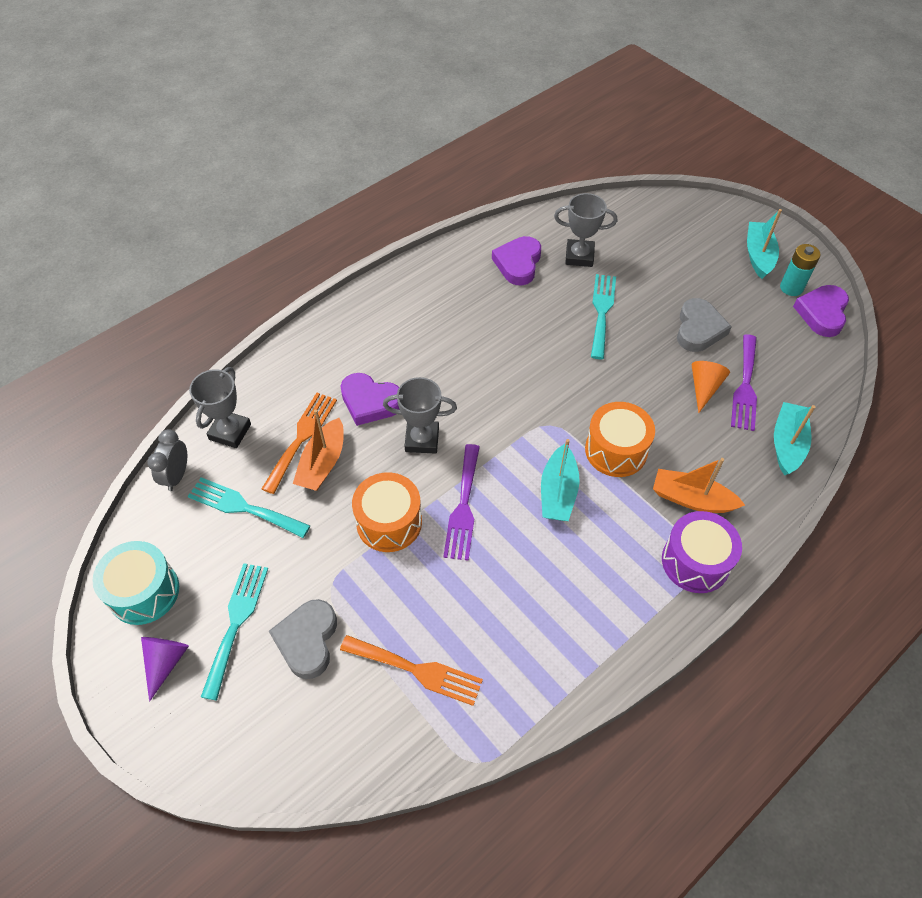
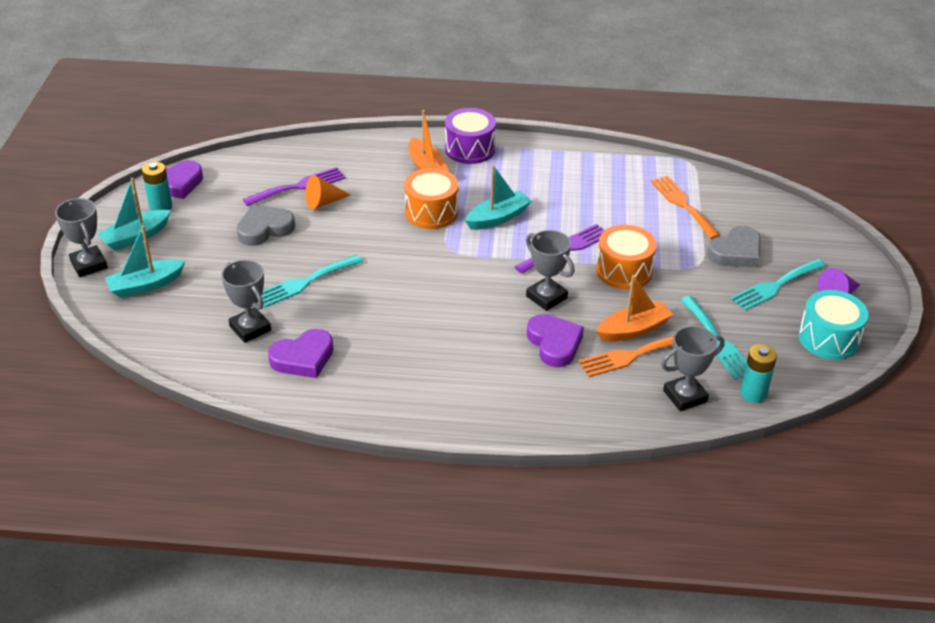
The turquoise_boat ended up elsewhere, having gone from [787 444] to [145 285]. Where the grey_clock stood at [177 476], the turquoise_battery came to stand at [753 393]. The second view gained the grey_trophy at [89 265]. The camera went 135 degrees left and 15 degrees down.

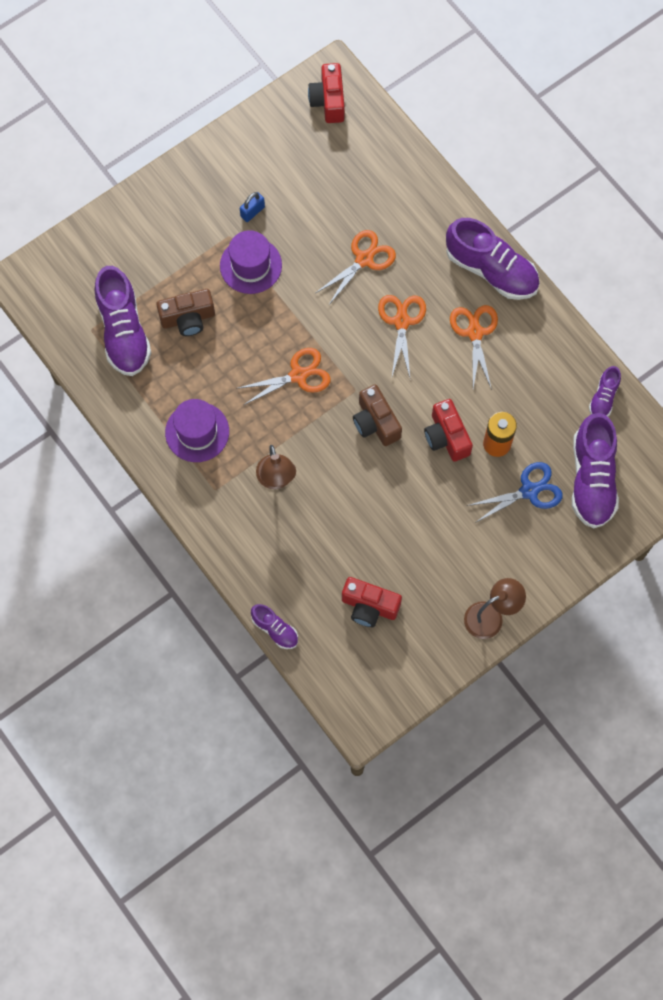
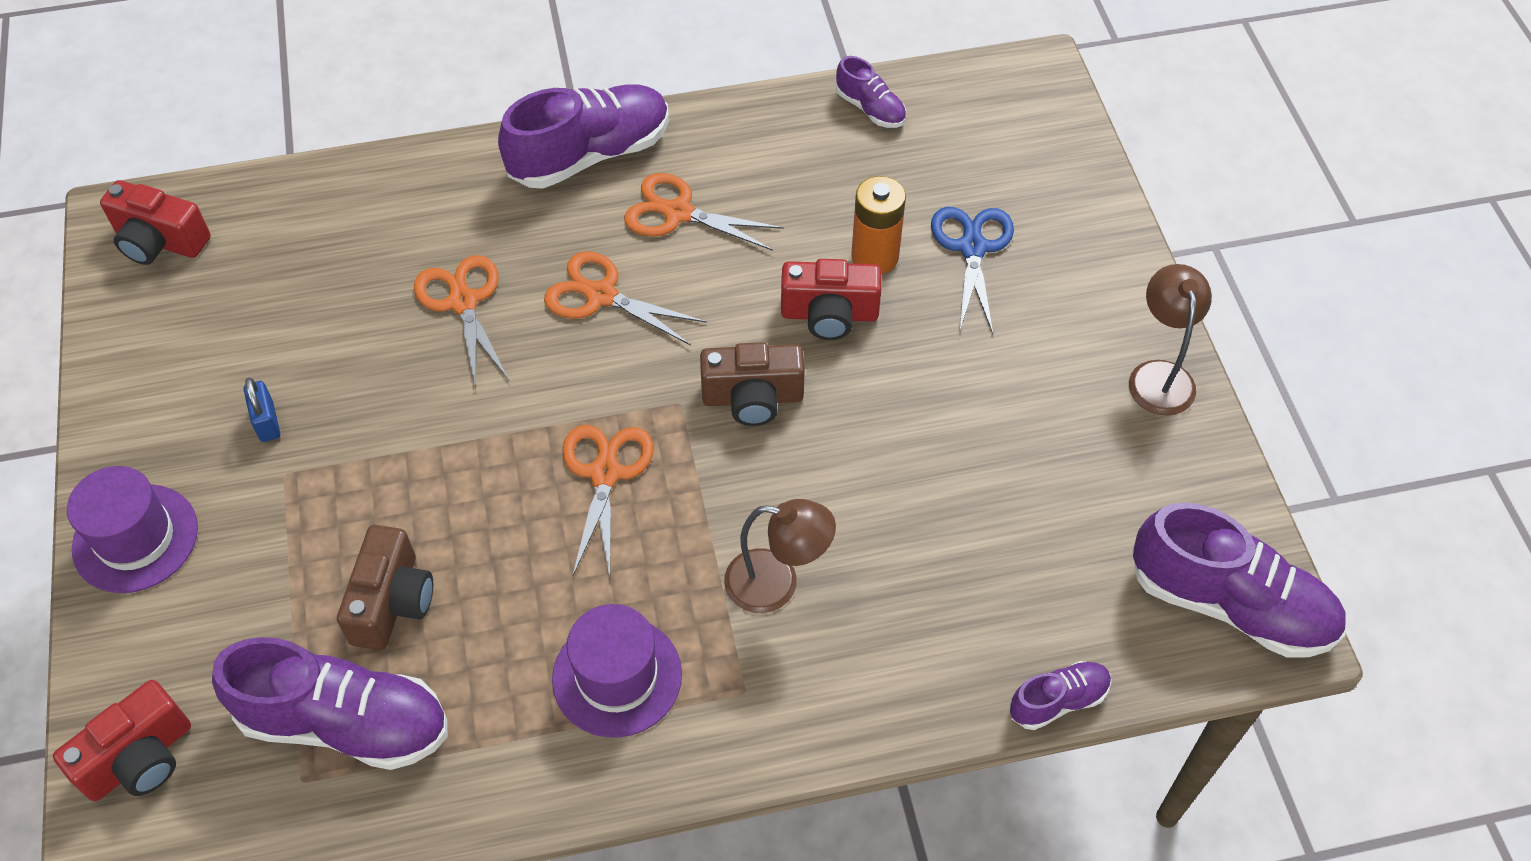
The purple_hat ended up elsewhere, having gone from [250 265] to [135 538]. The purple_shoe ended up elsewhere, having gone from [592 479] to [1229 604]. The red_camera ended up elsewhere, having gone from [369 606] to [140 758]. The camera went 65 degrees left and 15 degrees down.

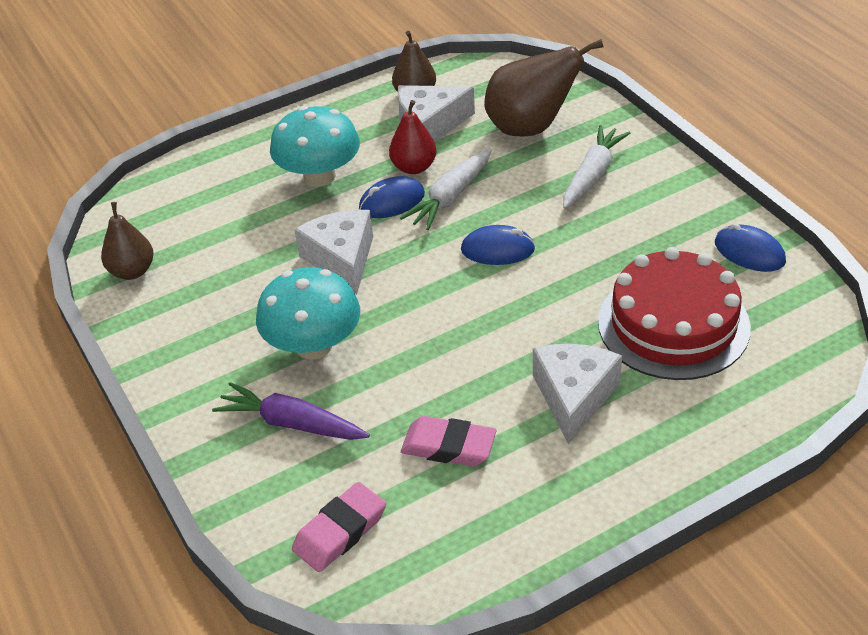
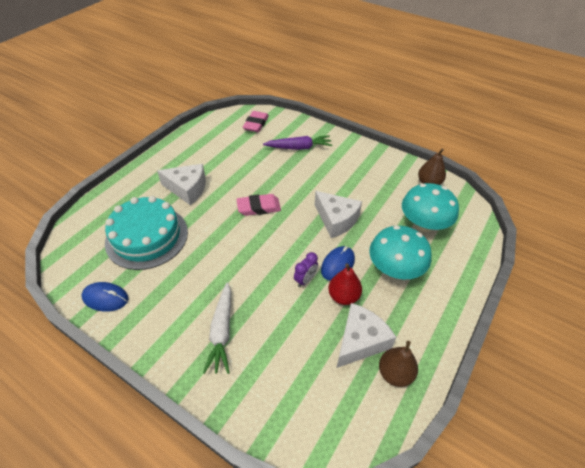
The second view lost the brown_pear at [530 128]. Where the white_carrot stood at [450 197], the purple_clock came to stand at [305 280]. The second view lost the blue_mouse at [497 249]. What was the red_cake at [673 324] turned into the turquoise_cake at [147 237]. The turquoise_mushroom ended up elsewhere, having gone from [313 345] to [423 224]. The white_cheese at [574 397] ended up facing another way, 60 degrees counterclockwise from before. The pink_eraser ended up elsewhere, having gone from [448 446] to [258 207]. The camera went 150 degrees right and 5 degrees up.

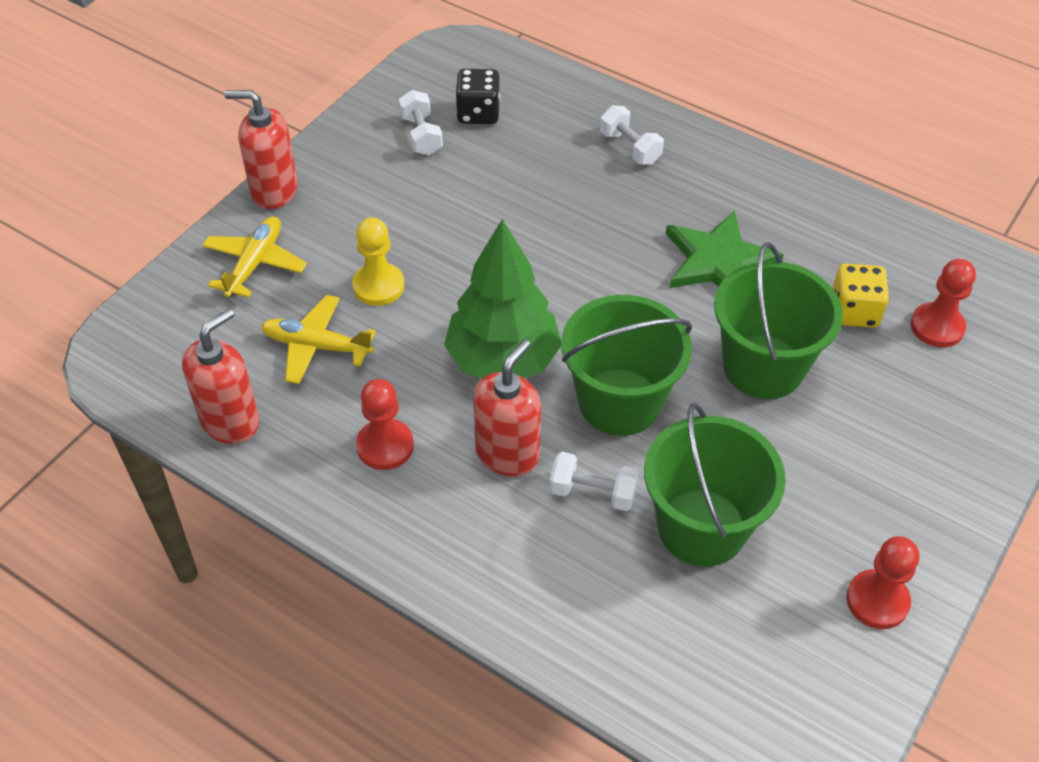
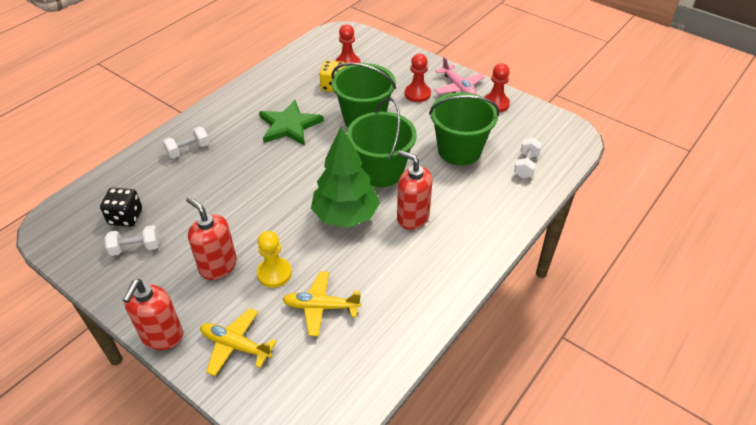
The yellow_plane at [316 346] ended up facing another way, 75 degrees clockwise from before. The red_soap_dispenser ended up elsewhere, having gone from [230 421] to [218 266]. The red_pawn ended up elsewhere, having gone from [385 446] to [417 94]. The white_dumbbell ended up elsewhere, having gone from [592 493] to [526 165]. The second view gained the pink_plane at [458 87]. The camera went 85 degrees left and 5 degrees down.

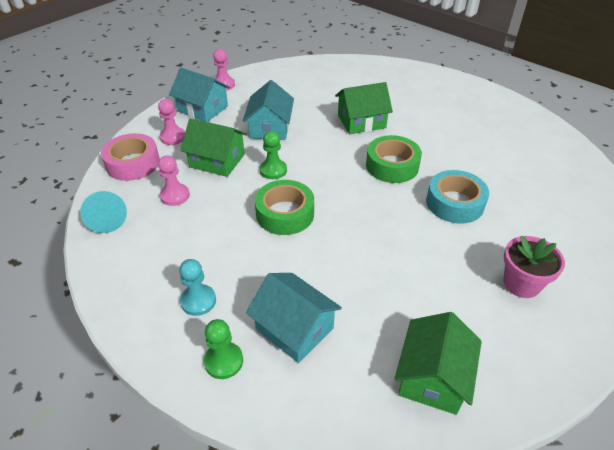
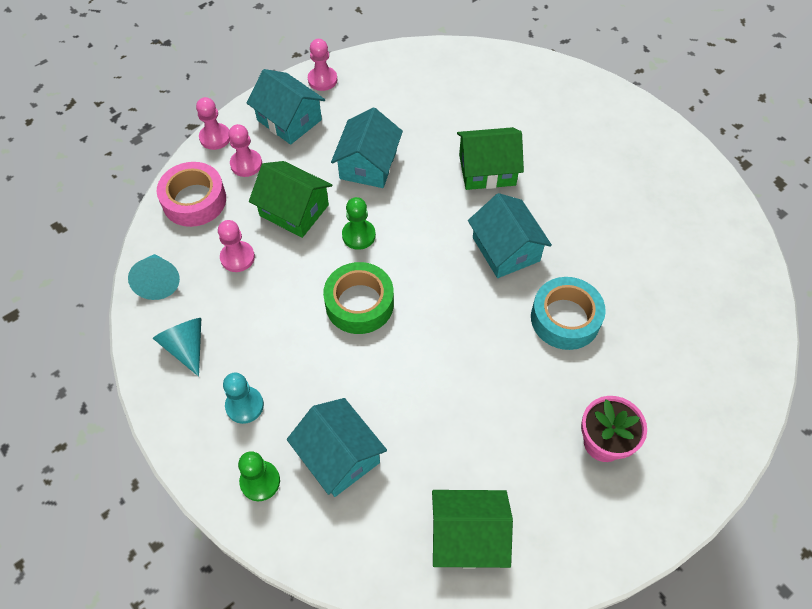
Where the green_tape stood at [392 165], the turquoise_house came to stand at [506 249]. The green_house at [433 377] ended up facing another way, 60 degrees clockwise from before. The second view gained the pink_pawn at [215 137]. The second view gained the turquoise_cone at [186 347]. The camera went 10 degrees right and 15 degrees up.

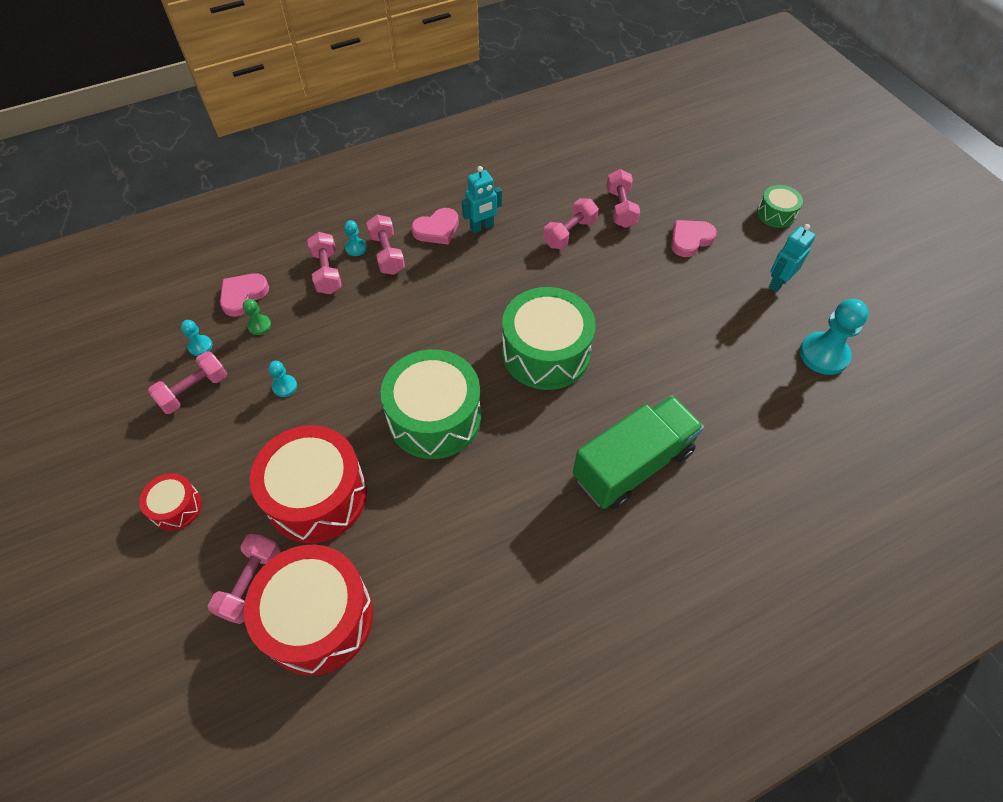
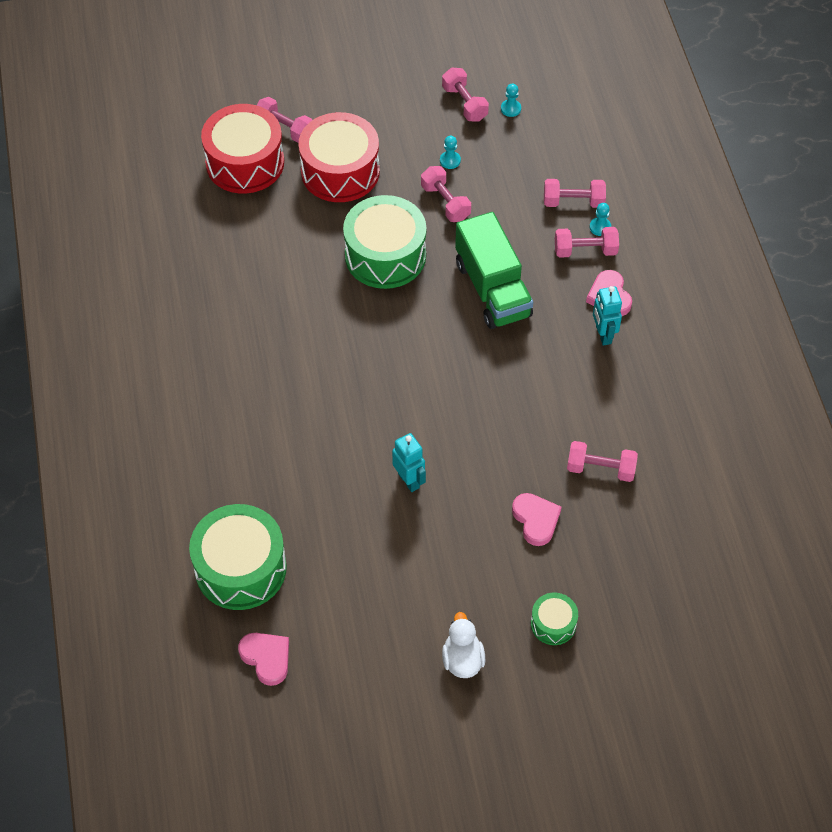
The pink_dumbbell ended up elsewhere, having gone from [569 233] to [445 202]. The turquoise_robot ended up elsewhere, having gone from [778 283] to [409 480]. The pink_heart ended up elsewhere, having gone from [243 295] to [266 658]. The green_drum ended up elsewhere, having gone from [546 352] to [240 568]. The second view lost the green_pawn at [259 325]. The second view lost the turquoise_pawn at [823 355]. The green_truck ended up elsewhere, having gone from [633 465] to [492 289]. The second view lost the red_drum at [176 507]. The second view gained the white_duck at [462 659]. The camera went 105 degrees right and 0 degrees up.

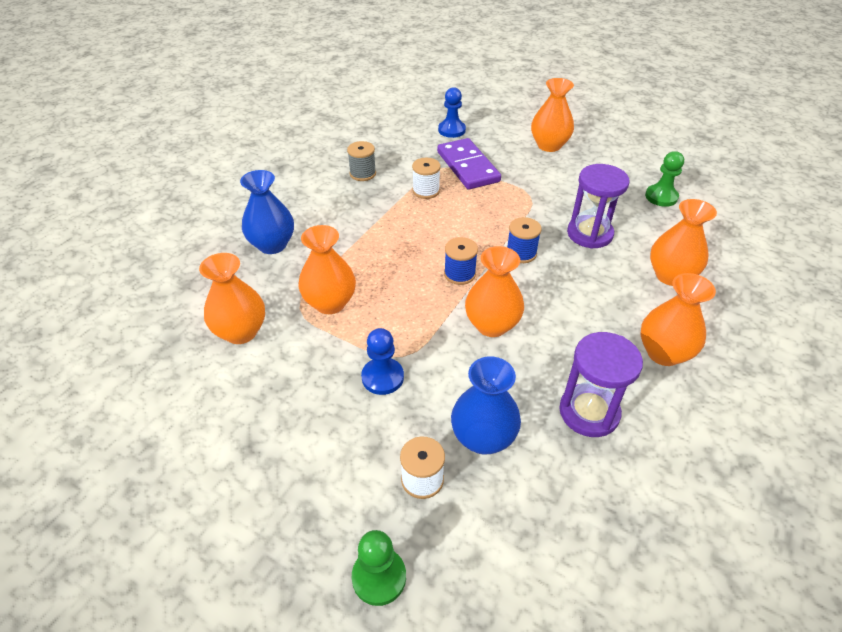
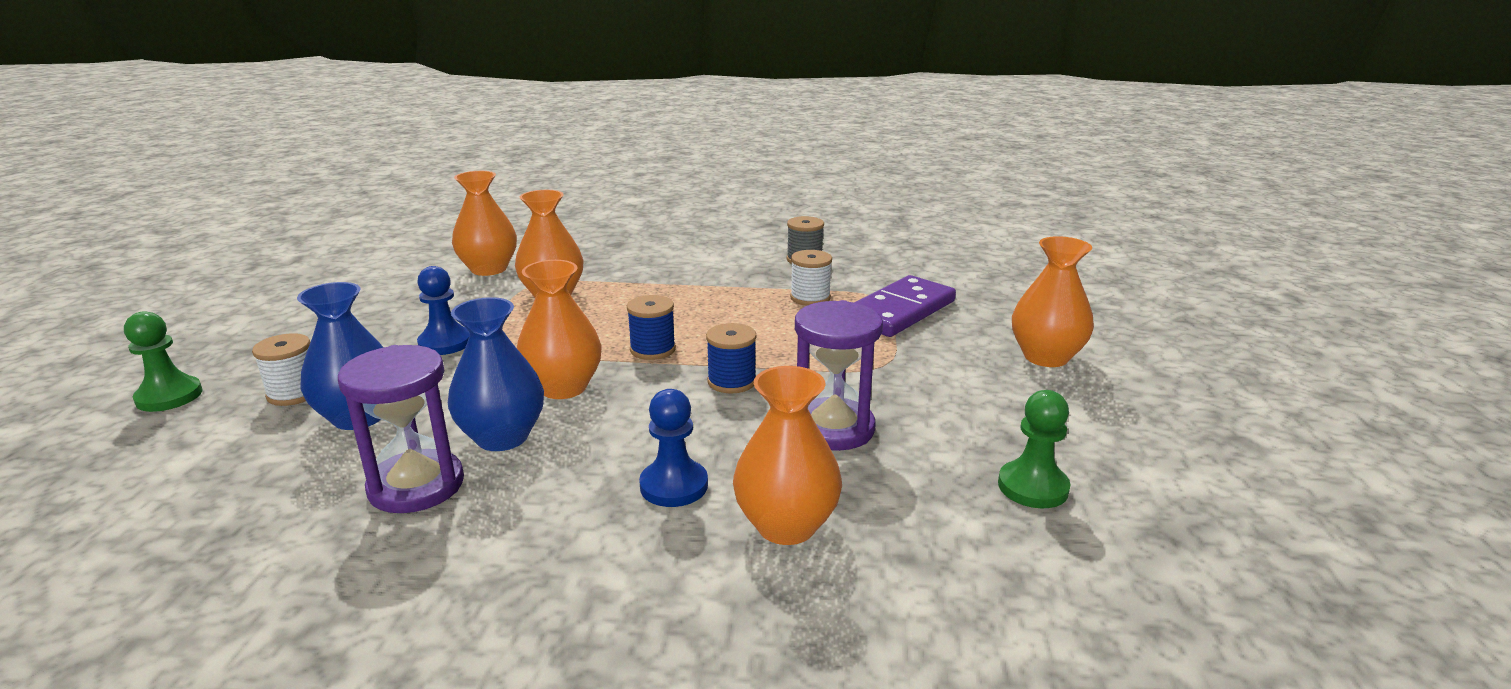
The blue_pawn ended up elsewhere, having gone from [451 130] to [674 486]. The blue_vase ended up elsewhere, having gone from [272 245] to [502 437]. The second view lost the orange_vase at [663 353]. The camera went 65 degrees right and 20 degrees down.

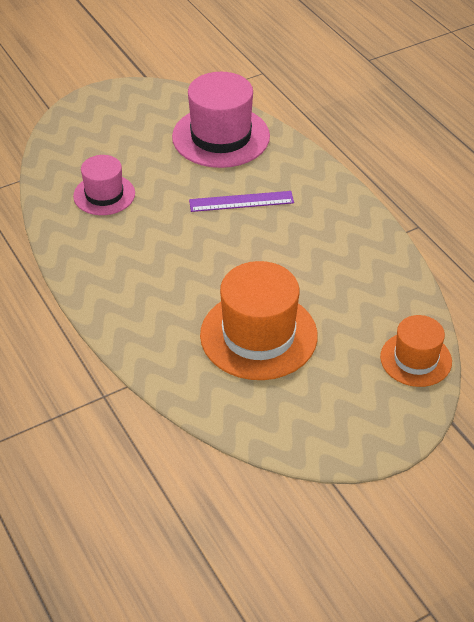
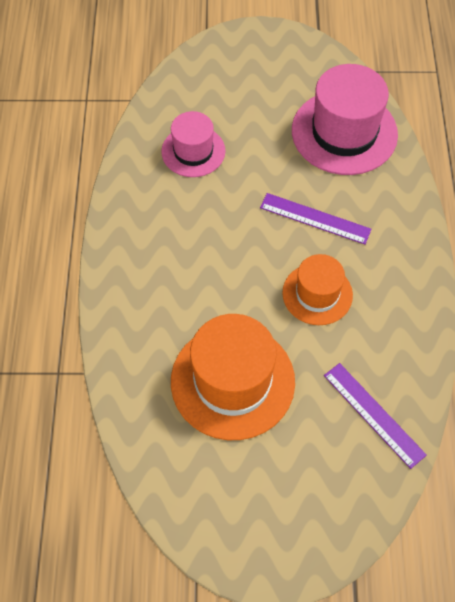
The orange_hat ended up elsewhere, having gone from [416 359] to [317 294]. The second view gained the purple_ruler at [373 414]. The camera went 30 degrees right and 15 degrees up.

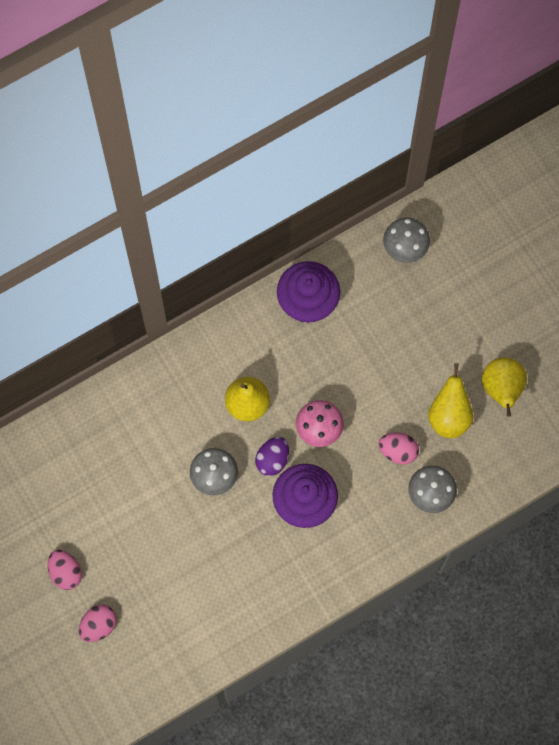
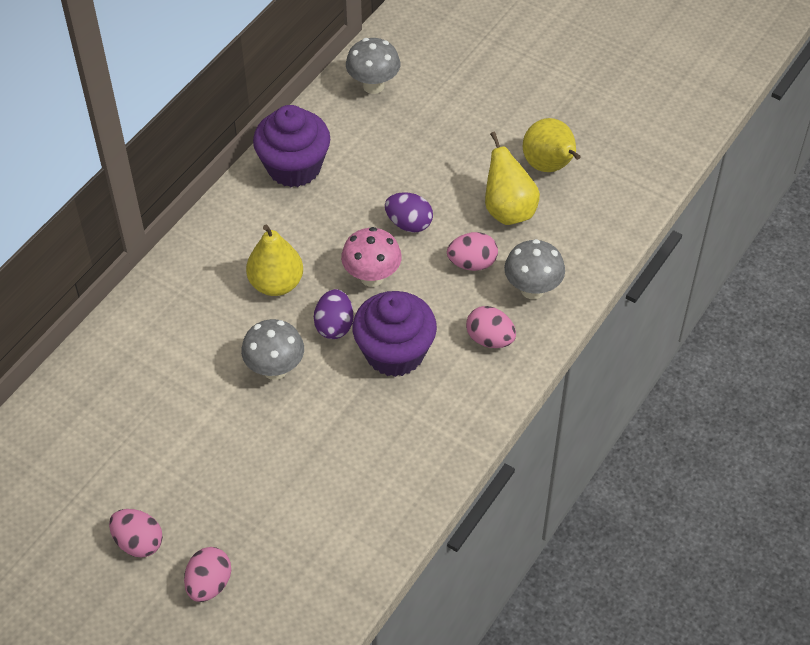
The second view gained the purple_egg at [409 224]. The second view gained the pink_egg at [490 339]. The camera went 25 degrees left and 20 degrees down.

